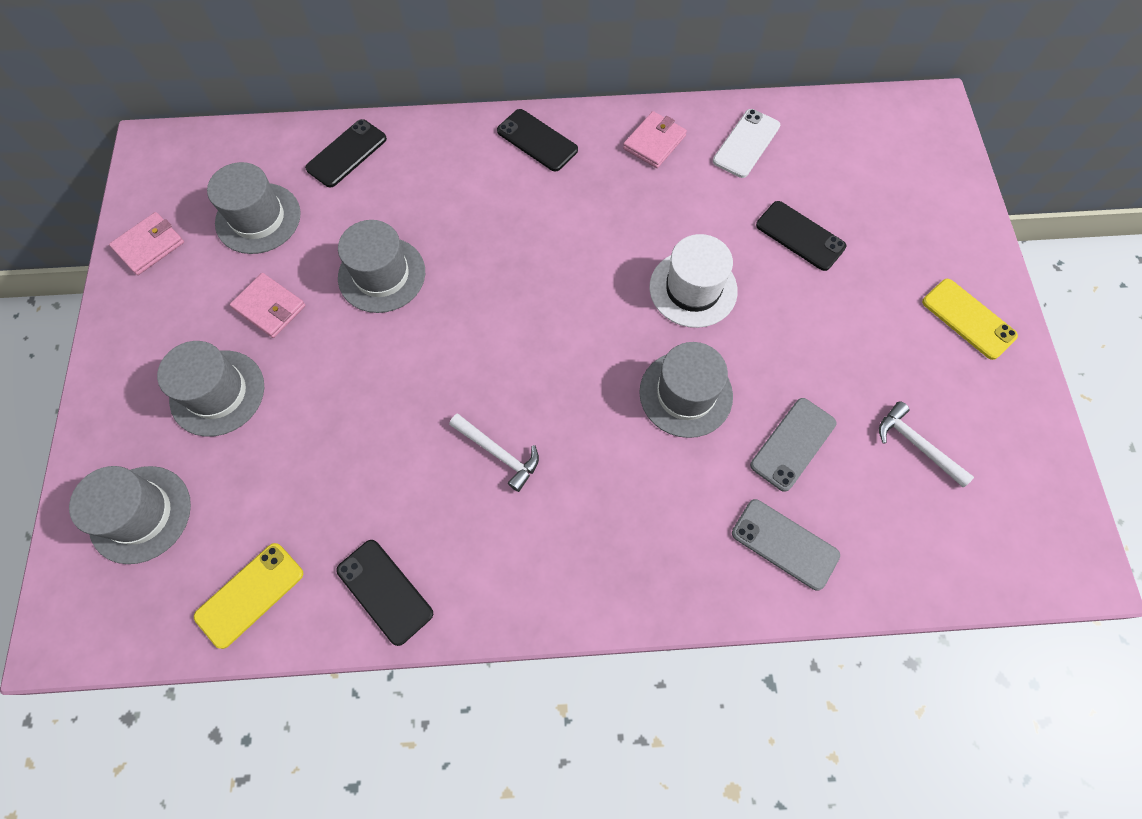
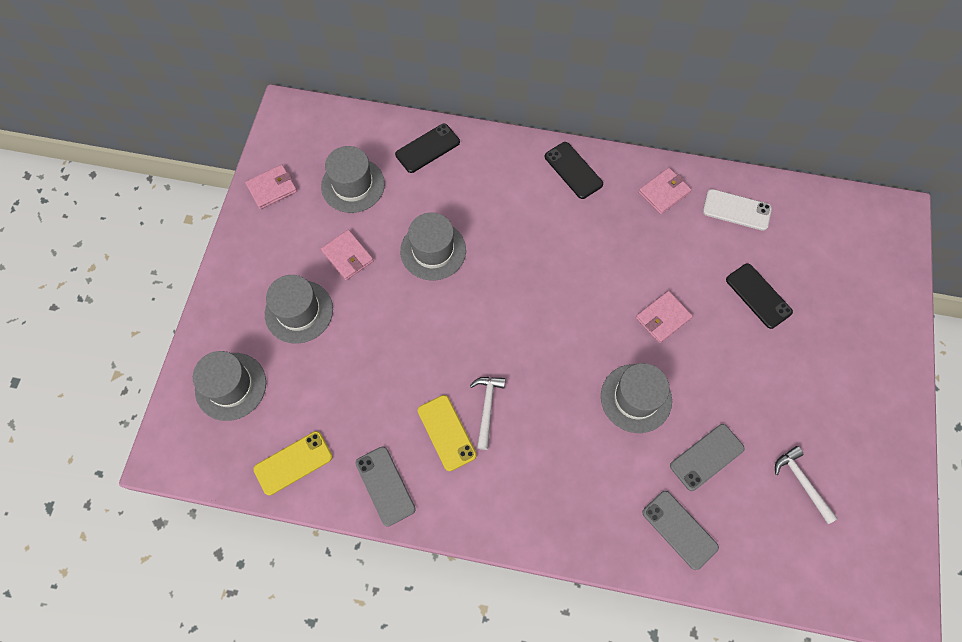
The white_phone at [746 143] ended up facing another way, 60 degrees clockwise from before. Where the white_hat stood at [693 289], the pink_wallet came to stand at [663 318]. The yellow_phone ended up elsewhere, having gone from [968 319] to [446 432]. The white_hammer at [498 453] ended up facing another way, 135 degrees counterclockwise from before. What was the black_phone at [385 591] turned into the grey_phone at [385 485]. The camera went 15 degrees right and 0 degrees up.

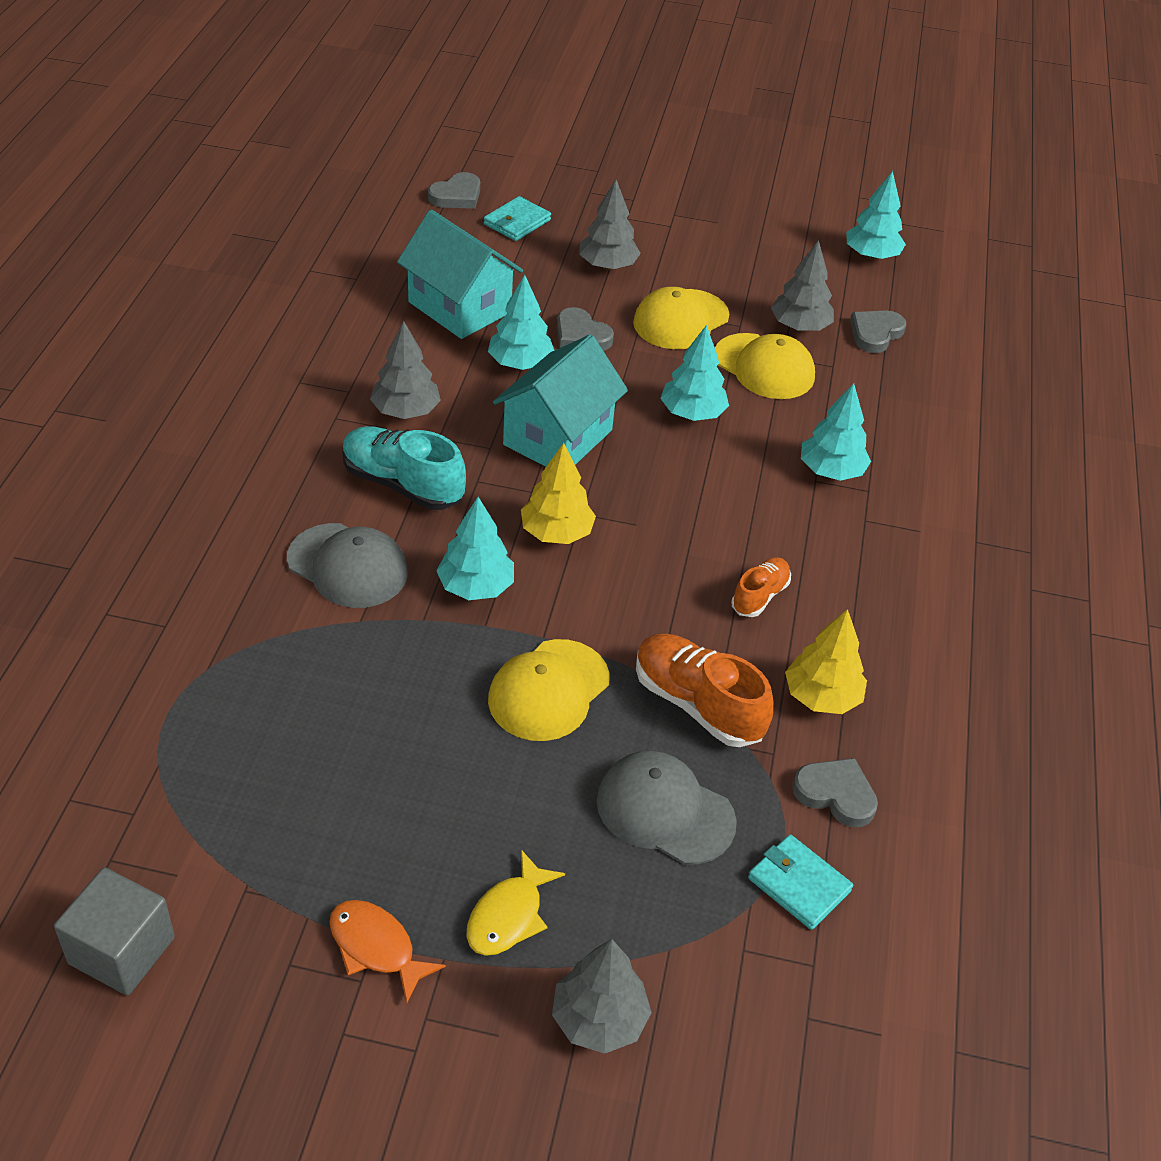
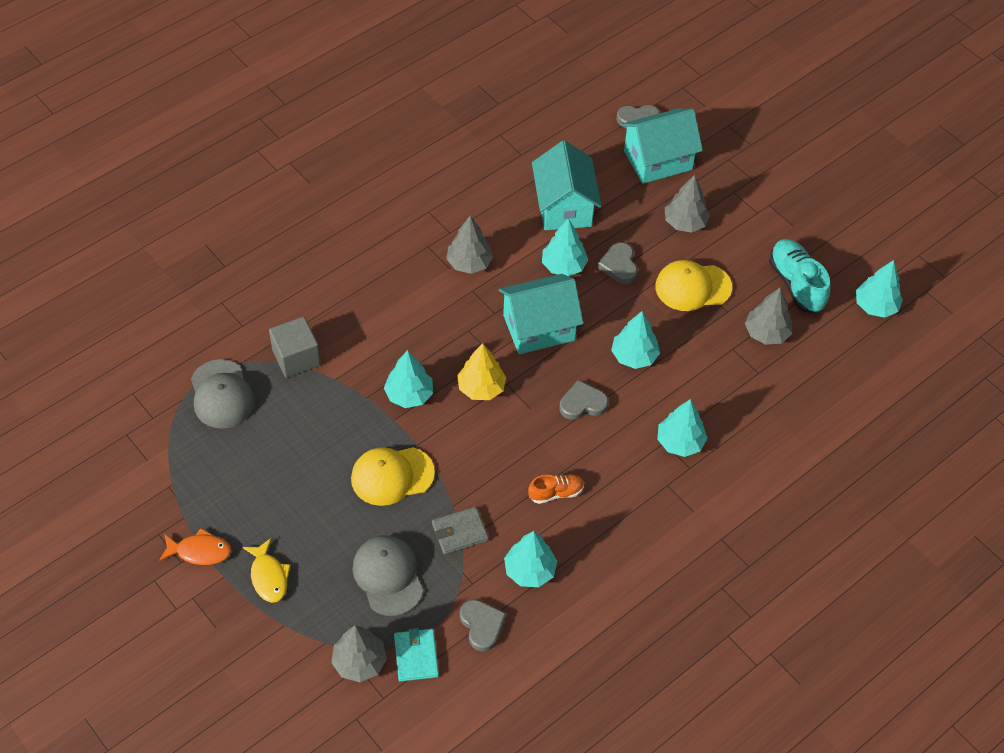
Where the turquoise_wallet stood at [517 222], the turquoise_house came to stand at [658 160]. The grey_heart ended up elsewhere, having gone from [875 334] to [582 403]. The second view lost the yellow_cap at [764 367]. The turquoise_shoe ended up elsewhere, having gone from [402 484] to [796 284]. The grey_cap ended up elsewhere, having gone from [347 566] to [222 394]. What was the yellow_tree at [822 697] turned into the turquoise_tree at [530 570]. Where the orange_shoe stood at [697 704], the grey_wallet came to stand at [459 532]. The yellow_fish at [508 915] ended up facing another way, 90 degrees counterclockwise from before. The grey_cube ended up elsewhere, having gone from [122 950] to [296 358]. The orange_fish at [376 947] ended up facing another way, 105 degrees clockwise from before. The grey_tree ended up elsewhere, having gone from [598 1019] to [359 662]. The camera went 40 degrees right and 10 degrees up.

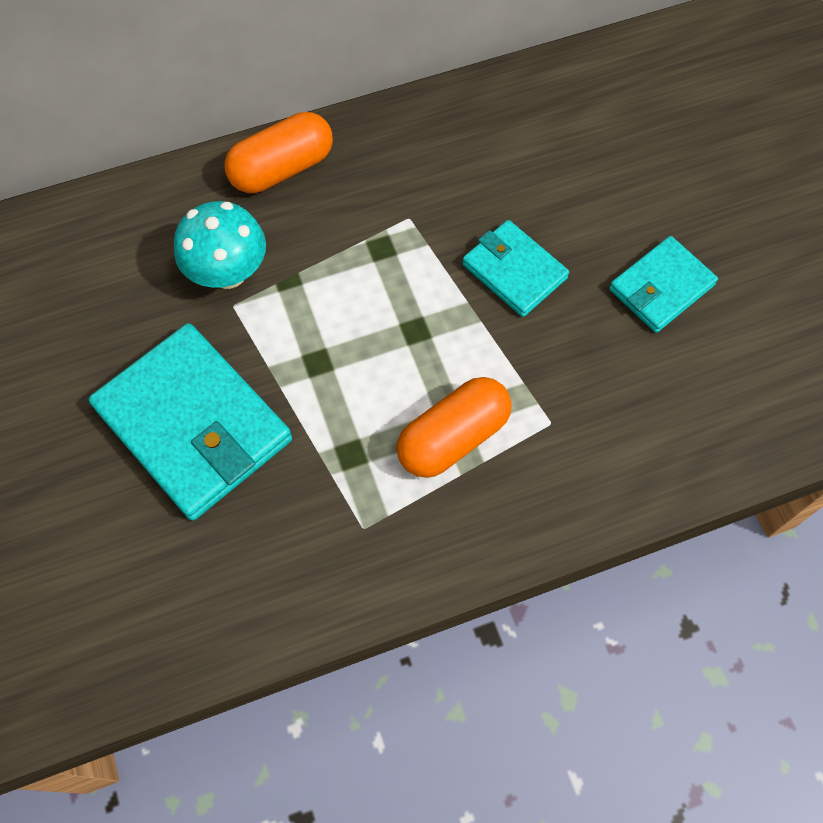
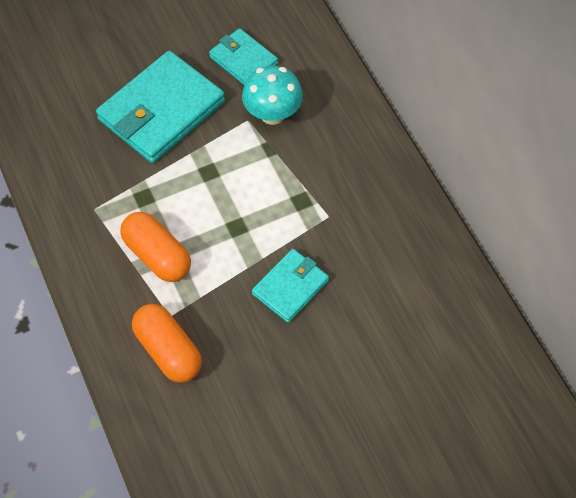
The orange_capsule ended up elsewhere, having gone from [282 168] to [168 350]. The turquoise_wallet ended up elsewhere, having gone from [661 287] to [243 60]. The camera went 85 degrees right and 5 degrees down.

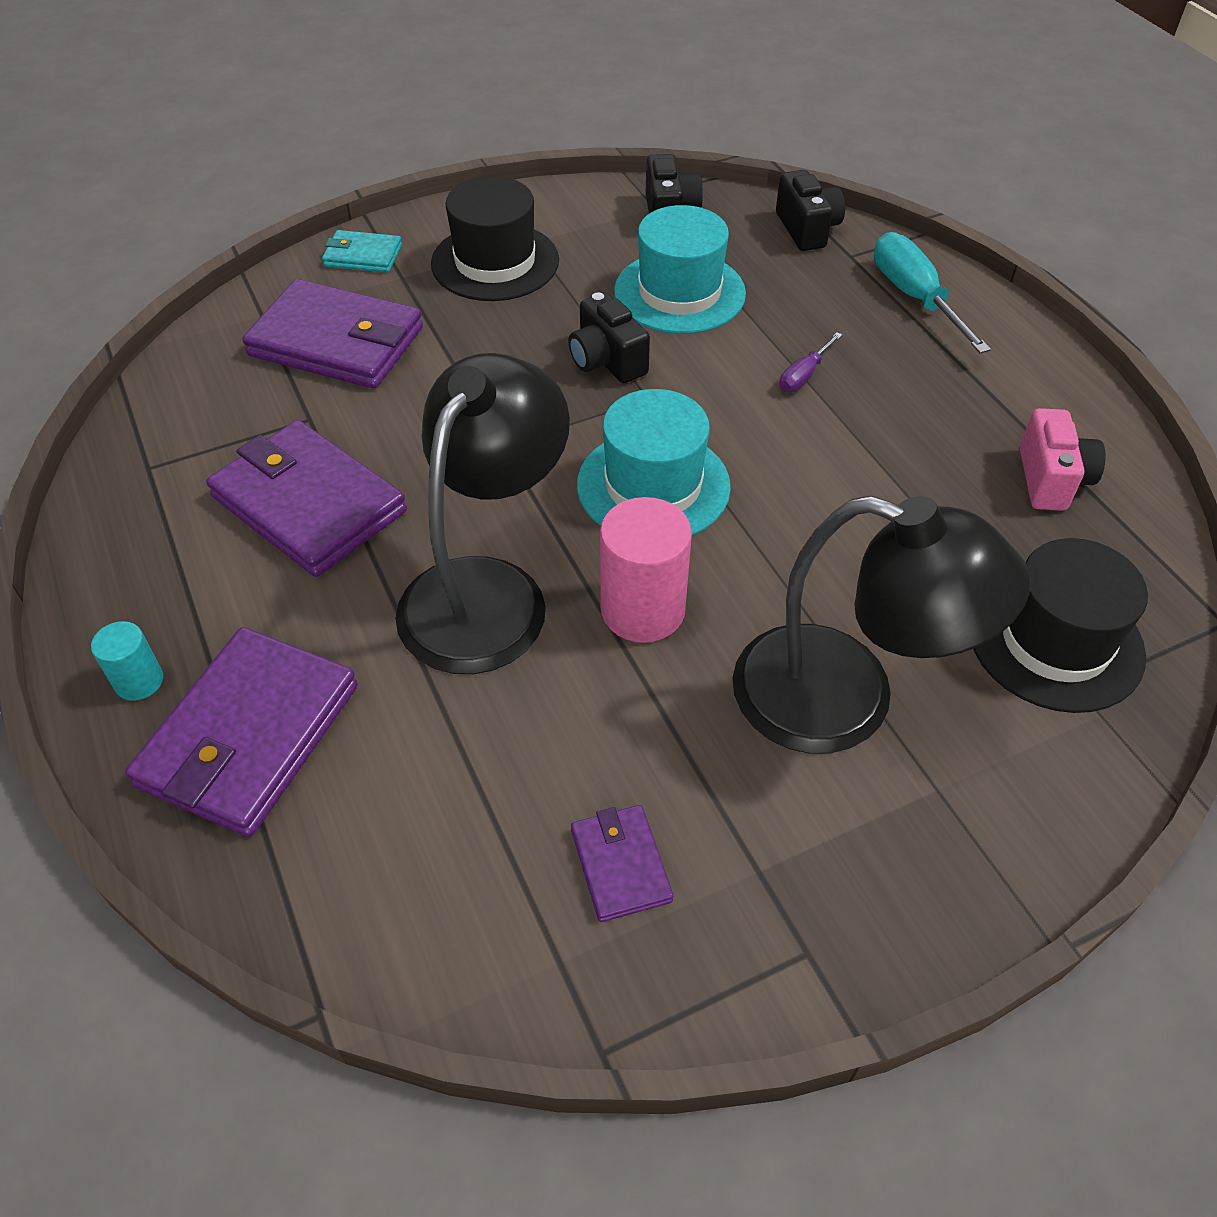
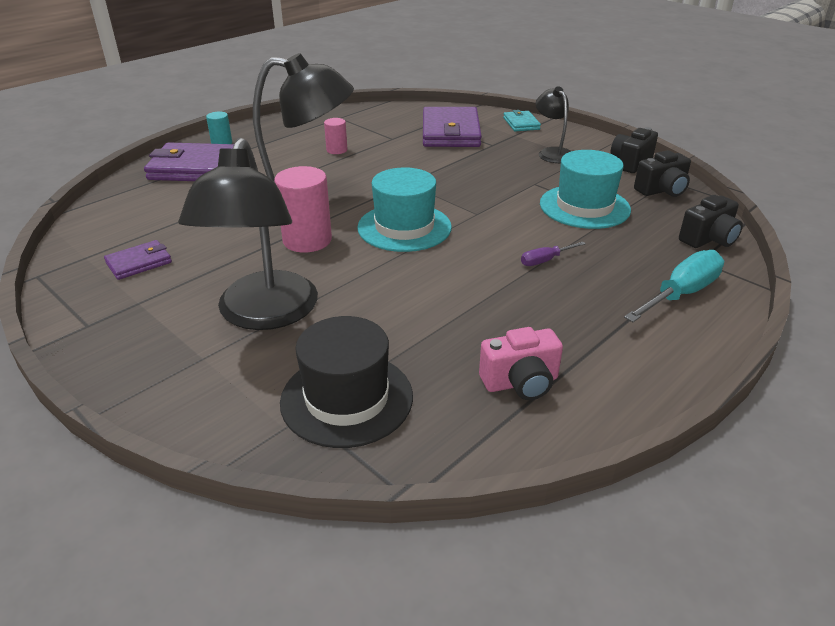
Where the black_hat stood at [495 262], the black_lamp came to stand at [552 153]. The black_camera ended up elsewhere, having gone from [607 361] to [630 163]. The purple_screwdriver at [804 375] ended up facing another way, 45 degrees counterclockwise from before. Where the purple_wallet stood at [309 504], the pink_cylinder came to stand at [336 150]. The camera went 70 degrees right and 15 degrees down.

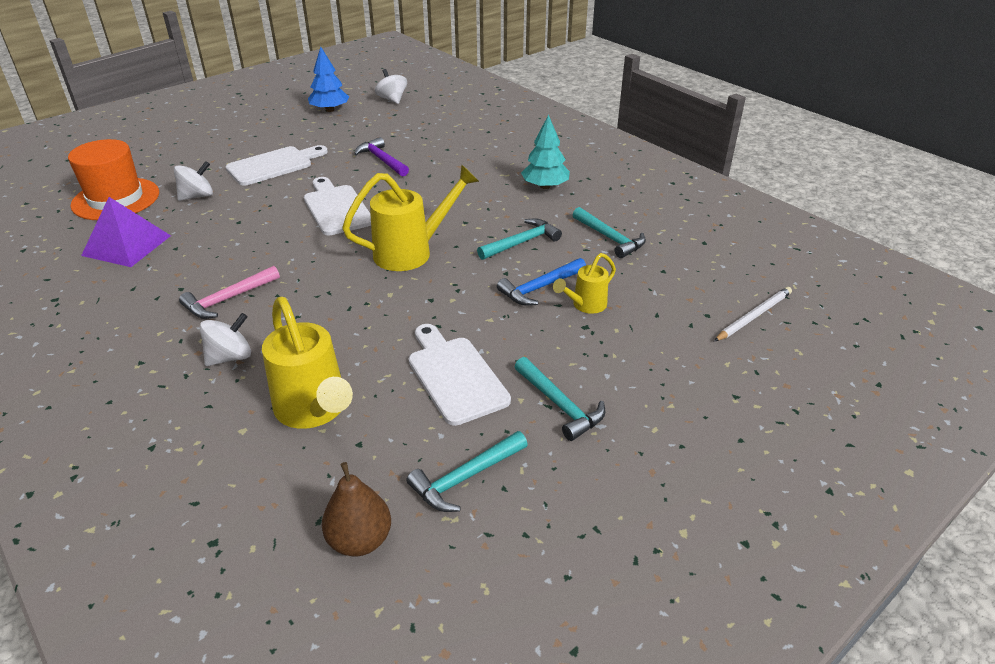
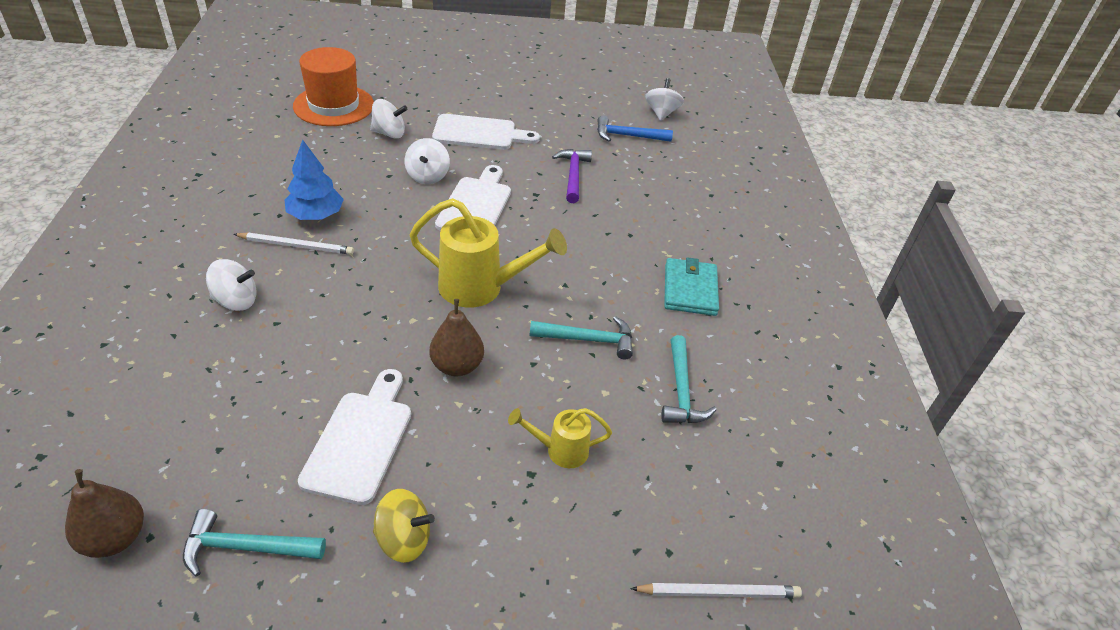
The blue_tree ended up elsewhere, having gone from [330 110] to [316 215]. Where the turquoise_tree stood at [545 186], the turquoise_wallet came to stand at [690 290]. The second view lost the purple_pyramid at [127 245]. The blue_hammer ended up elsewhere, having gone from [540 288] to [627 136]. Where the pink_hammer stood at [228 299], the white_pencil came to stand at [296 246]. The second view lost the yellow_watering_can at [314 411]. Where the turquoise_hammer stood at [559 405], the yellow_spinning_top came to stand at [403 539]. The second view gained the white_spinning_top at [428 176]. The second view gained the brown_pear at [457 366]. The camera went 35 degrees right and 5 degrees up.

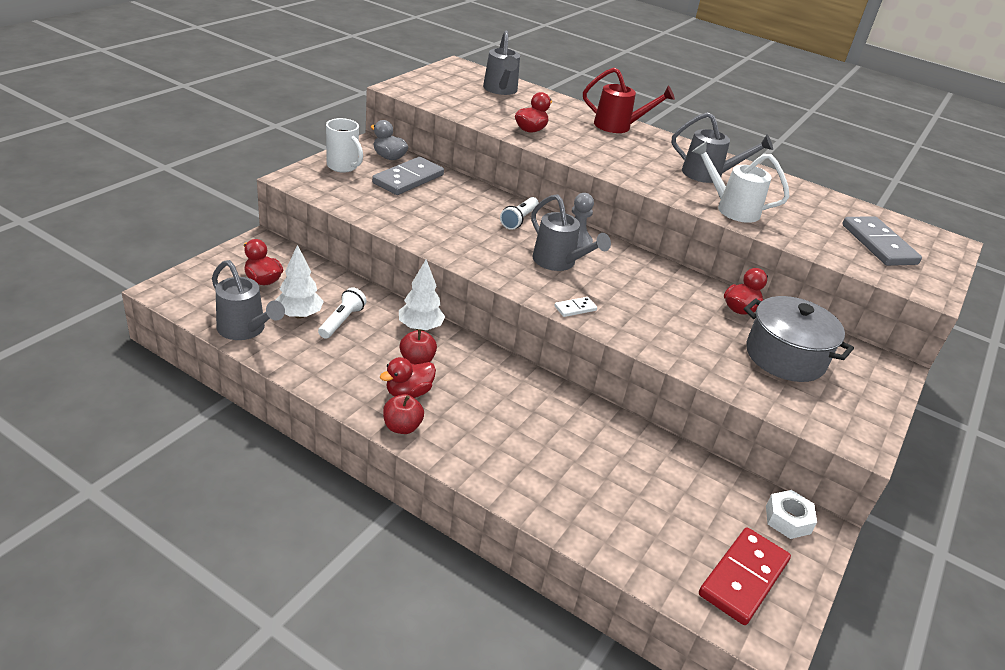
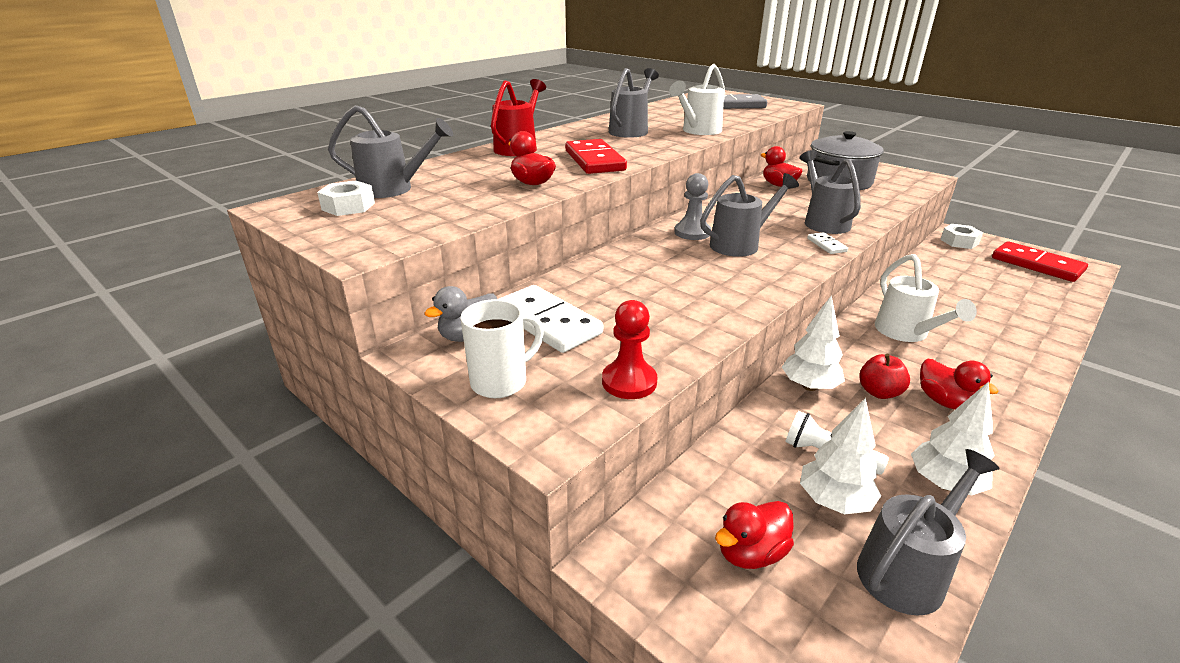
What was the grey_domino at [408 179] turned into the white_domino at [547 322]. The second view lost the white_flashlight at [519 220]. The second view lost the red_apple at [402 427]. The second view gained the red_domino at [594 160]. The second view gained the grey_watering_can at [823 222]. The second view gained the white_nut at [348 206]. The second view gained the white_watering_can at [906 333]. The second view gained the red_pawn at [629 382]. The second view gained the white_tree at [944 484]. The camera went 75 degrees left and 5 degrees down.

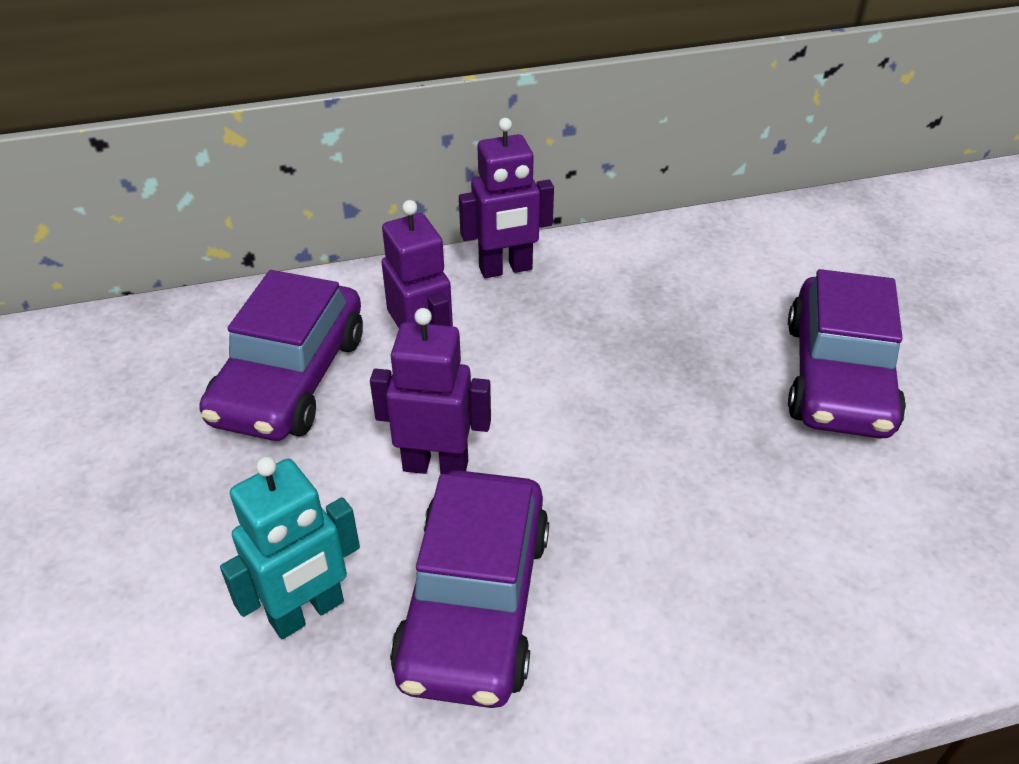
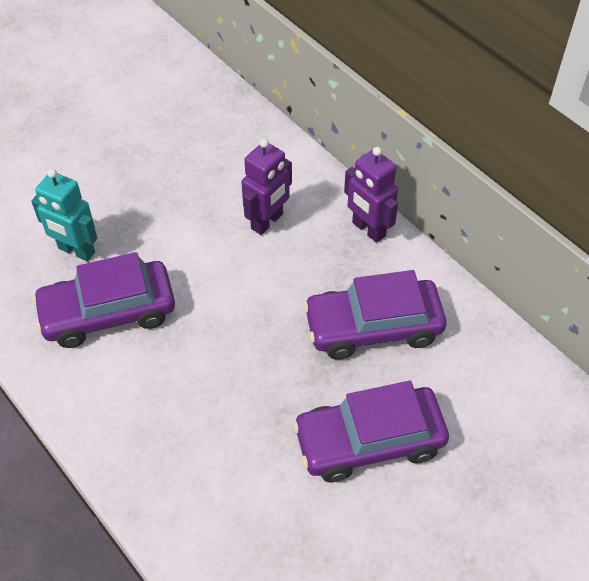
The purple_car ended up elsewhere, having gone from [290 378] to [373 327]. The second view lost the purple_robot at [435 465]. The camera went 65 degrees right and 10 degrees up.

